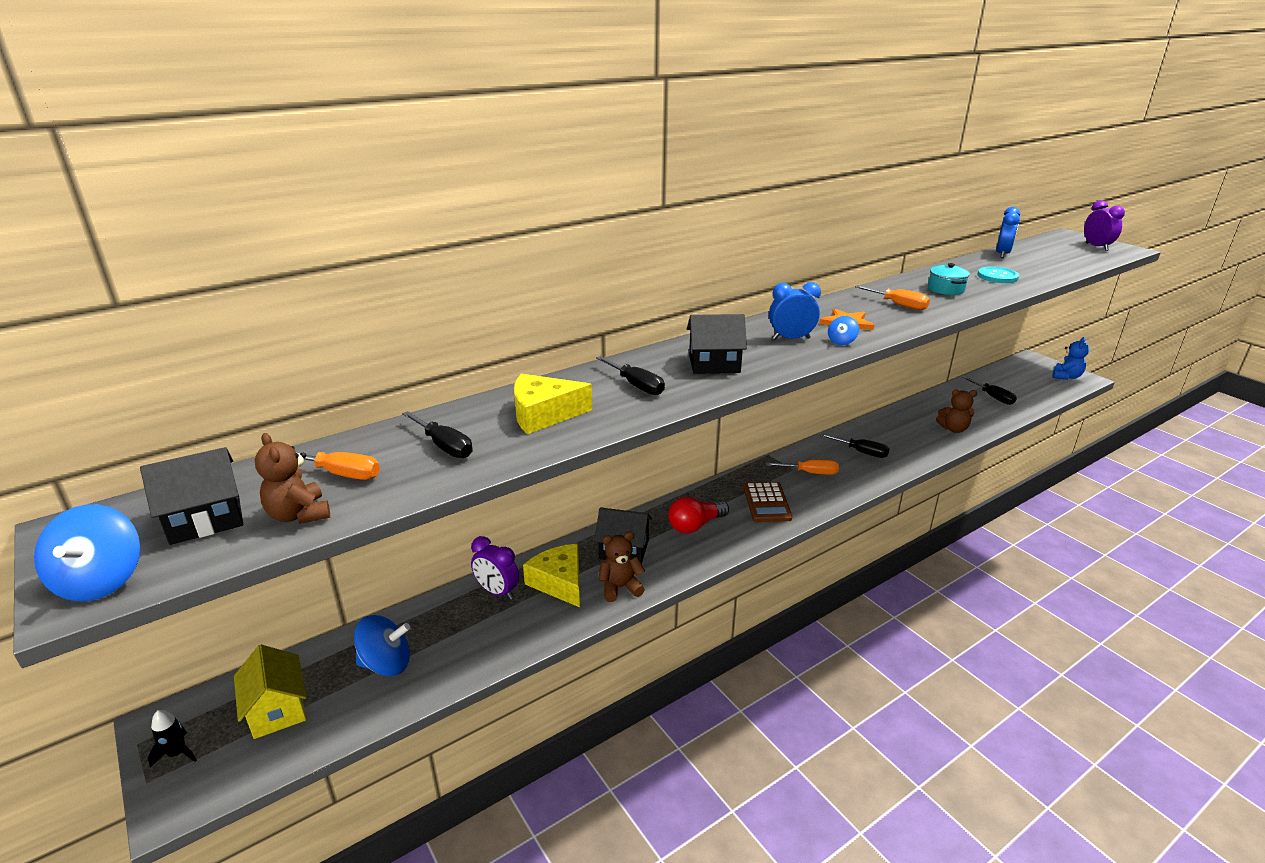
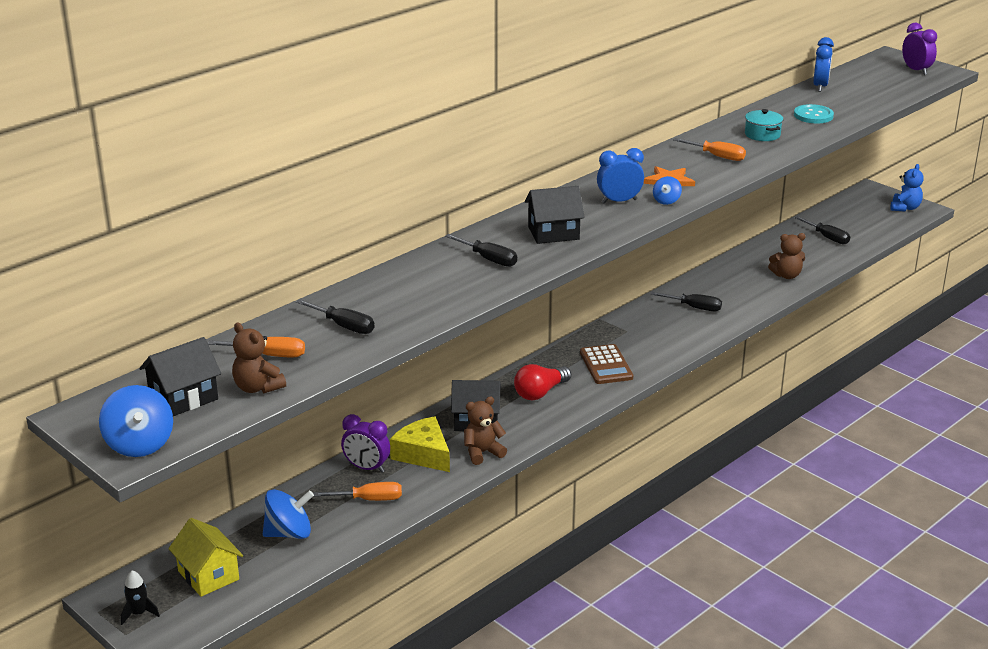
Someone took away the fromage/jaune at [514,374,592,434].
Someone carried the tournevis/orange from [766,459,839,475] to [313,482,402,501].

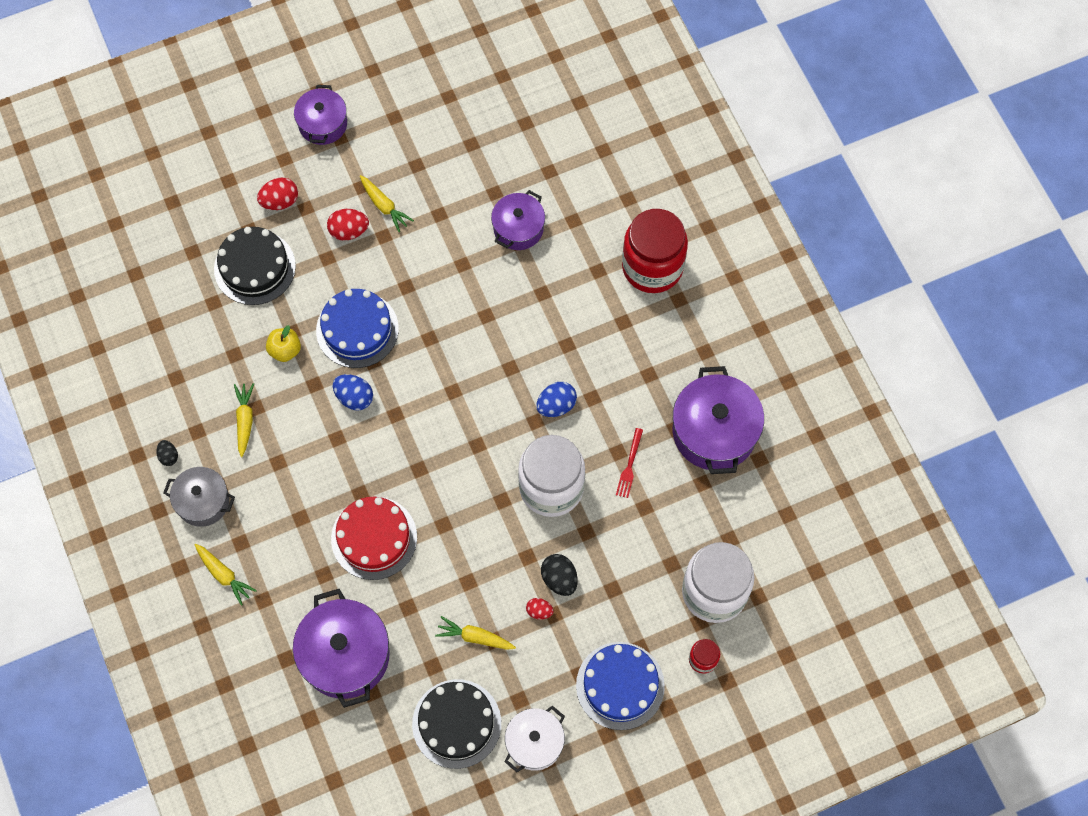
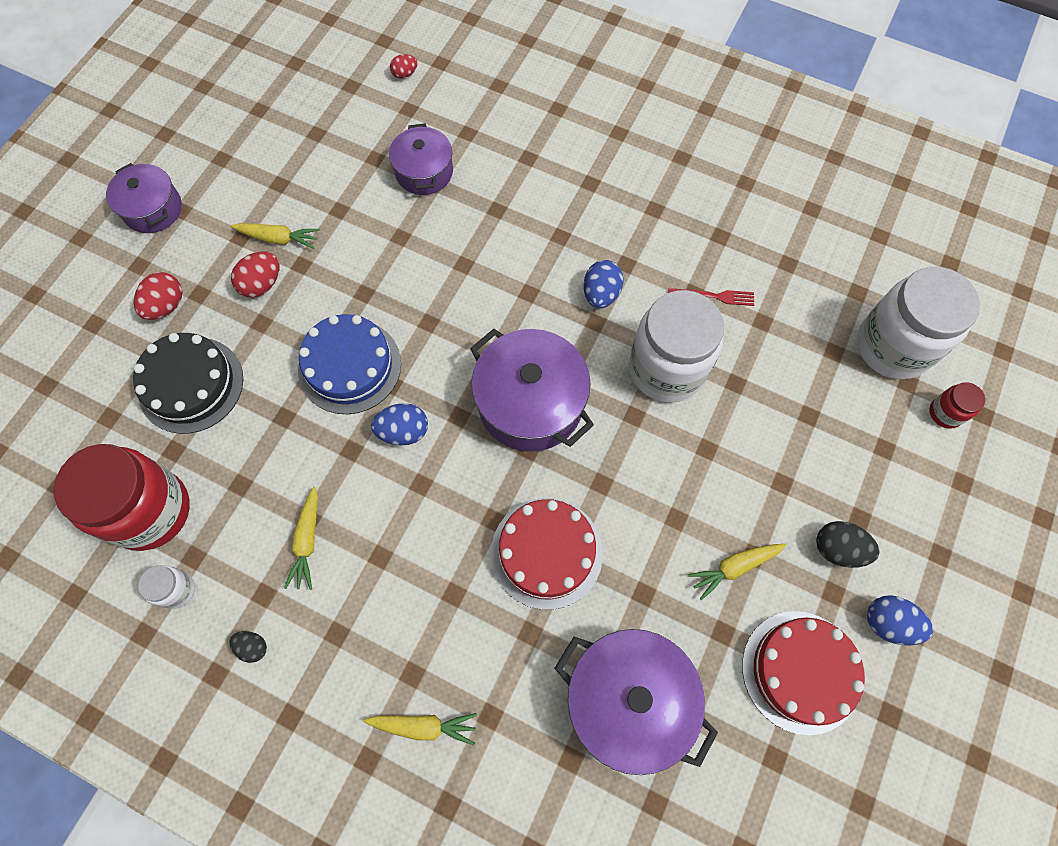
Someone carried the bocal/rouge from [622,209,688,293] to [54,444,190,551].
Someone took away the pomme/jaune at [266,325,301,362].
Someone carried the marmite/violet from [673,366,764,474] to [470,329,594,452].
Someone rotated the carotte/jaune at [234,383,254,457] by 135 degrees counterclockwise.
Someone rotated the fourchette/rouge at [616,428,643,498] by 60 degrees counterclockwise.
Someone took away the marmite/gris at [163,467,235,527].
Someone carried the œuf/noir from [541,554,578,596] to [816,521,879,568].
Someone carried the œuf/rouge from [526,598,554,619] to [390,54,417,79].
Someone took away the gâteau/bleu at [576,642,665,730].
Someone repainted the gâteau/noir at [412,679,501,769], which became the gâteau/rouge at [742,611,865,735].
Someone swapped the marmite/blanc at [504,706,565,772] for the œuf/bleu at [867,595,933,646].
Someone put down the bocal/blanc at [138,565,195,609].

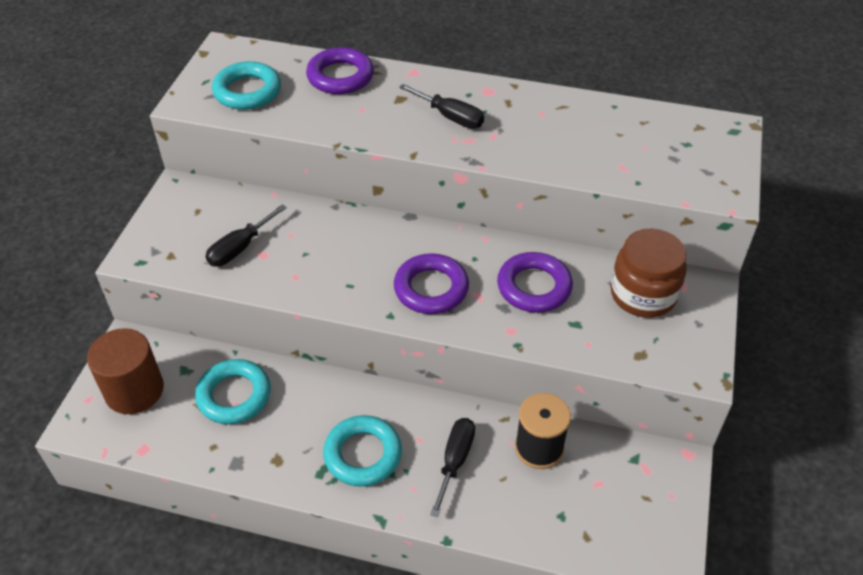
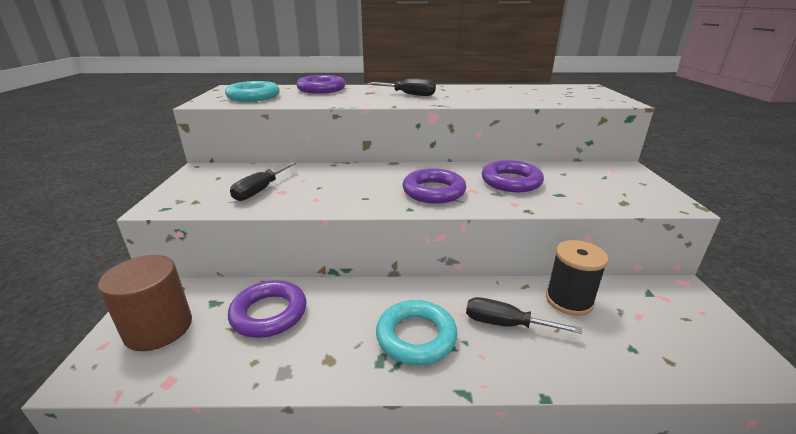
Someone took away the bocal/marron at [611,229,687,318].
Someone repainted the anneau/turquoise at [195,359,271,424], which became the anneau/violet at [228,280,306,338].
Someone rotated the tournevis/noir at [430,418,475,517] by 75 degrees counterclockwise.

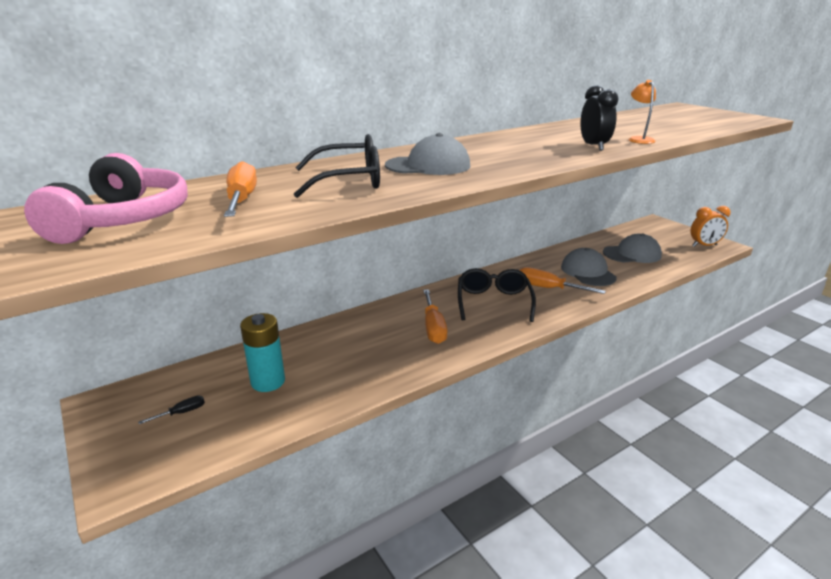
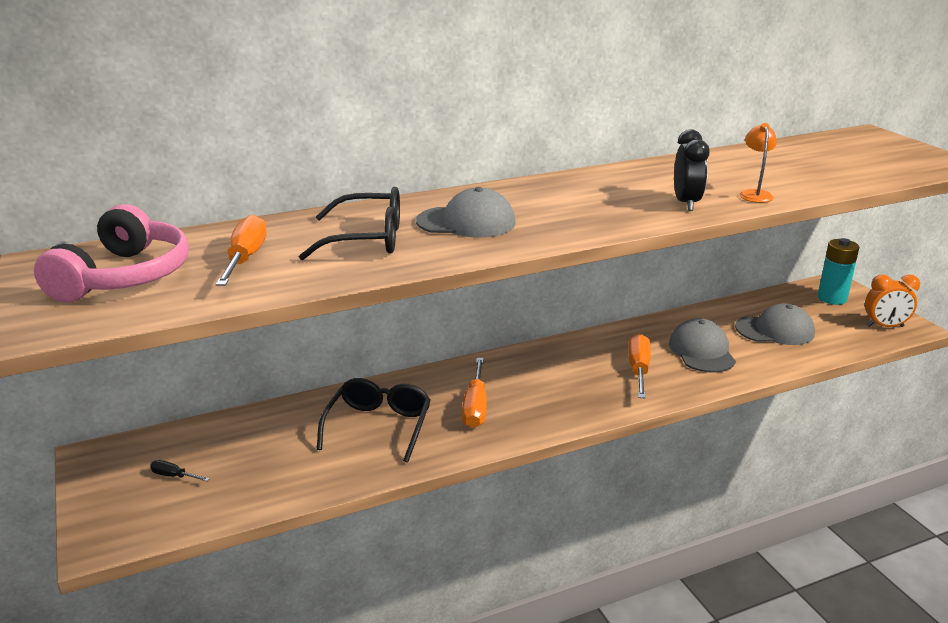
Someone rotated the tournevis/orange at [520,267,606,294] by 60 degrees clockwise.
Someone carried the lunettes/noir from [458,268,536,322] to [317,378,431,463].
Someone carried the pile/turquoise from [240,313,285,392] to [817,238,859,305].
Someone rotated the tournevis/noir at [138,395,205,424] by 135 degrees counterclockwise.

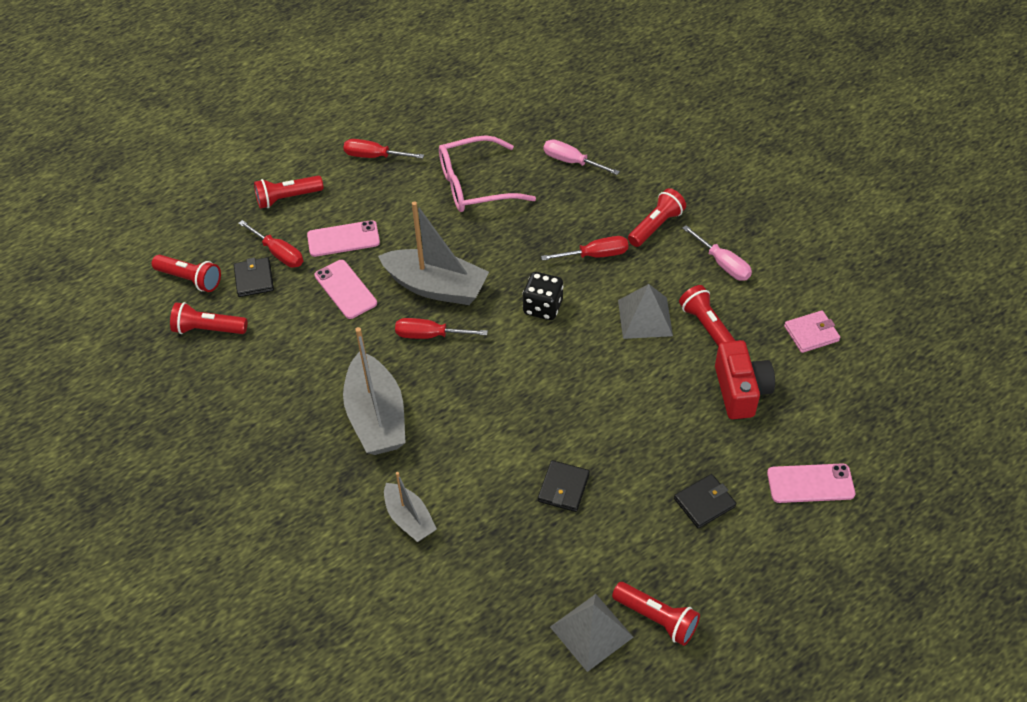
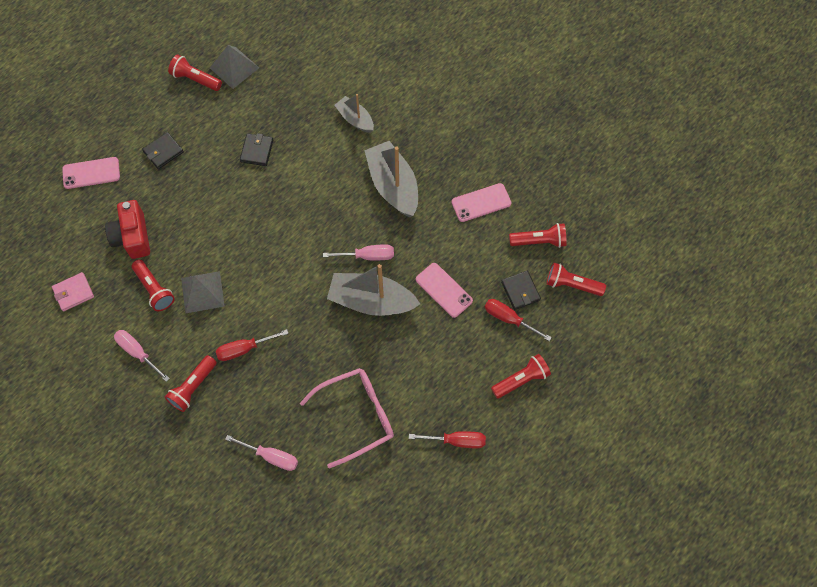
Someone carried the téléphone/rose from [307,220,380,257] to [452,183,511,222].
Someone took away the dé/noir at [522,272,564,320].
Someone repainted the tournevis/rouge at [395,318,488,339], which became the tournevis/rose at [323,244,394,260].

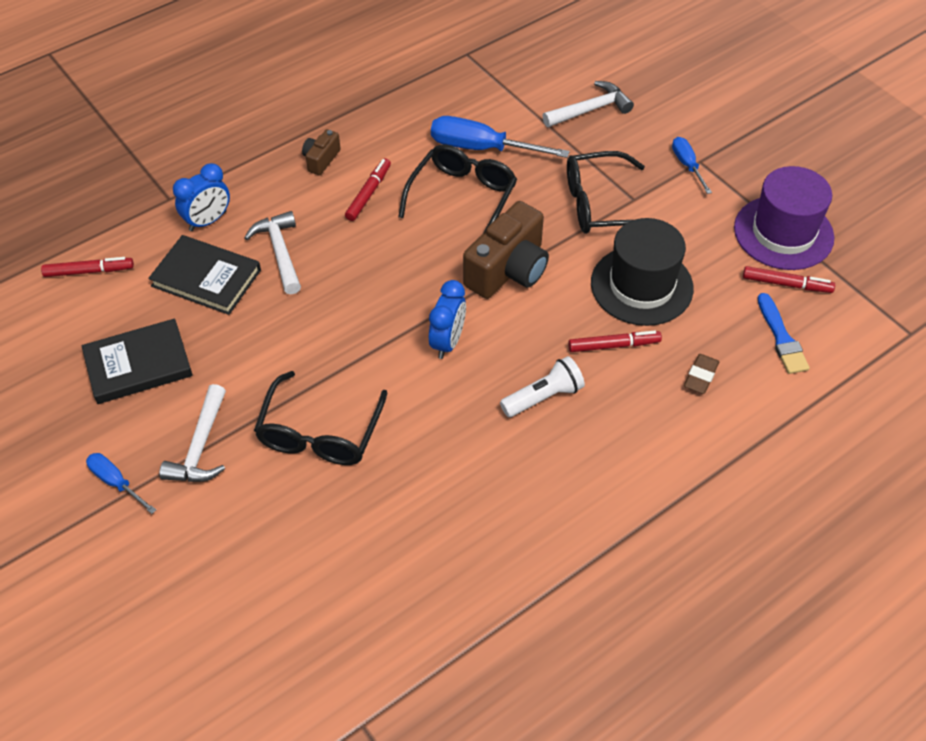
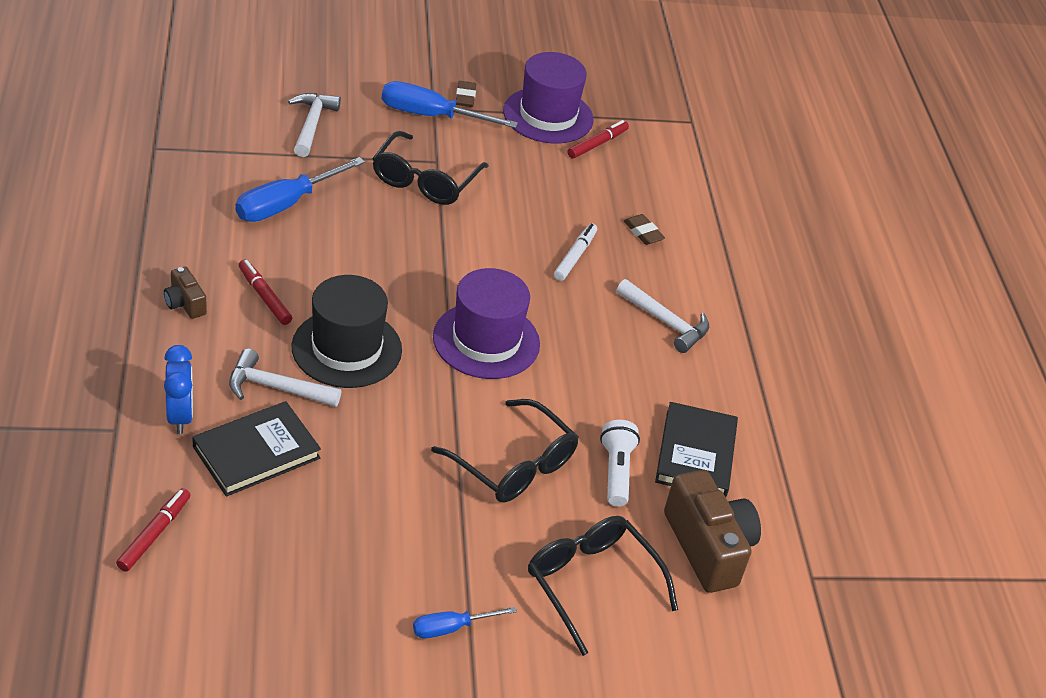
Someone scaled the tournevis/bleu at [672,137,712,194] by 1.80.
Someone carried the lunettes/noir from [398,144,517,233] to [528,516,678,656].
Someone carried the appareil photo/marron from [463,201,549,299] to [664,470,761,593].
Someone carried the chapeau/noir from [591,218,694,326] to [292,275,402,388].
Someone swapped the réveil/bleu at [429,280,466,359] for the chapeau/violet at [433,268,540,379].
Someone took away the pinceau/bleu at [757,293,810,374].
Someone carried the livre/noir from [82,318,193,404] to [655,402,738,497].
Someone repainted the feutre/rouge at [568,330,662,352], which became the feutre/blanc at [554,224,597,281].
Someone carried the lampe de poche/blanc from [500,356,585,417] to [600,420,640,507].
Someone carried the marteau/blanc from [159,384,226,482] to [616,279,709,353].
Someone put down the gomme/marron at [456,81,476,107].

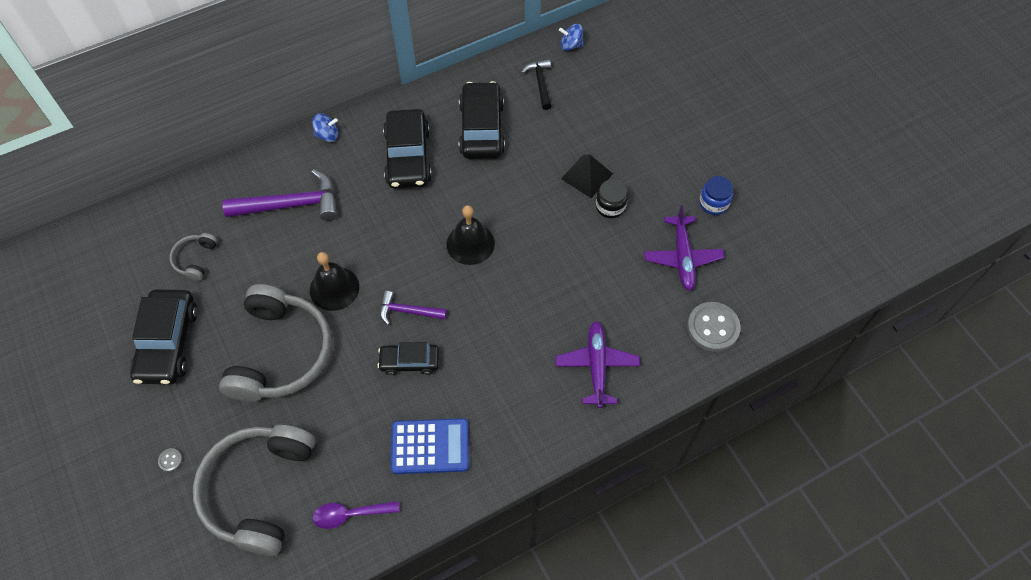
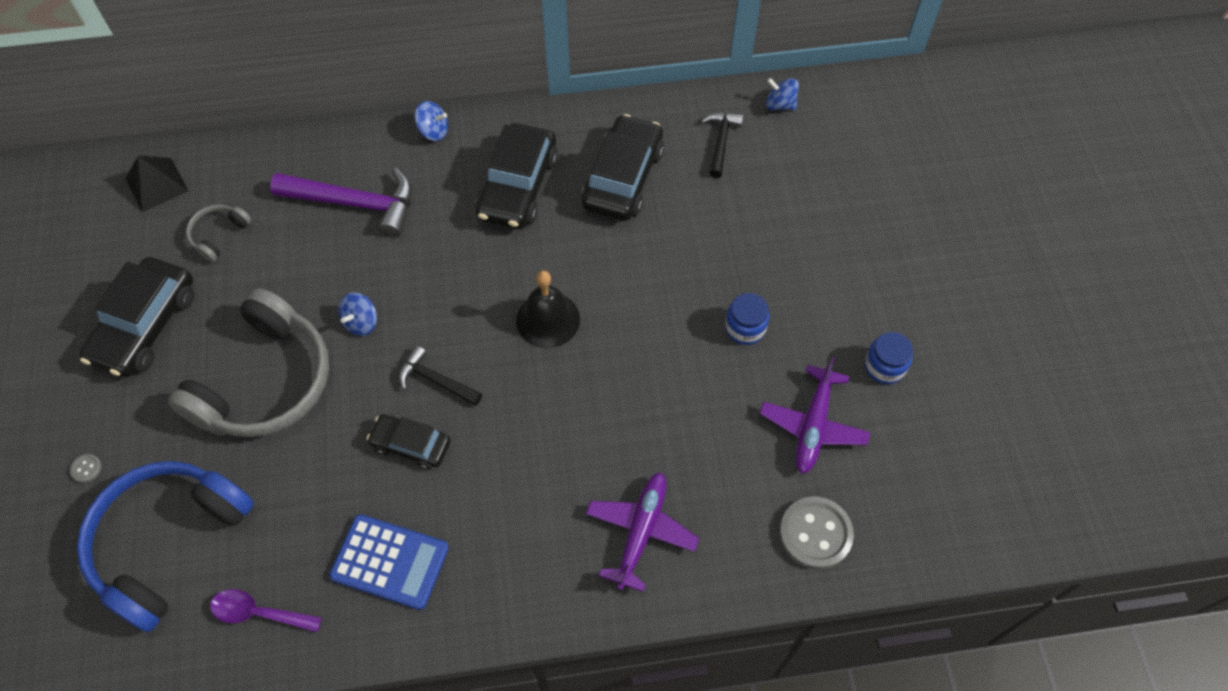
Someone carried the pyramide/noir from [561,154,613,198] to [125,155,188,212].
Someone repainted the bocal/noir at [596,179,628,218], which became the bocal/bleu at [725,293,769,345].
Someone swapped the cloche/noir at [310,252,359,311] for the toupie/bleu at [338,292,377,336].
Someone repainted the marteau/violet at [380,291,447,325], which became the marteau/noir at [399,346,482,406].
Someone repainted the casque audio/gris at [193,425,315,556], which became the casque audio/bleu at [77,461,254,632].

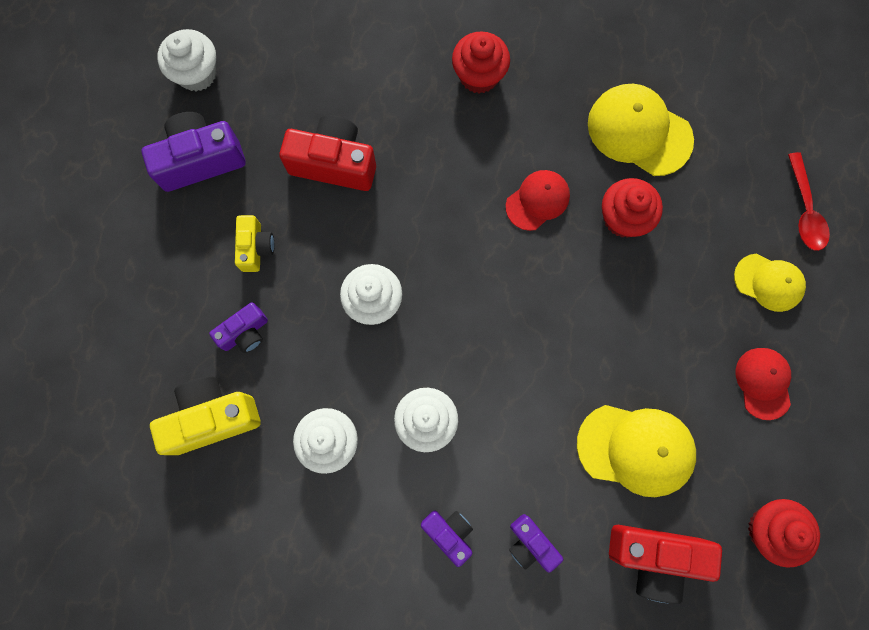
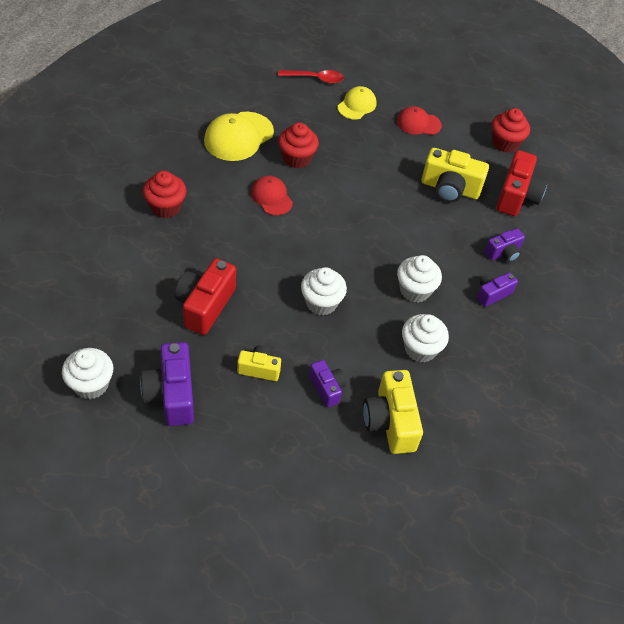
Someone swapped the casquette/jaune at [577,405,696,497] for the appareil photo/jaune at [422,148,489,203].

